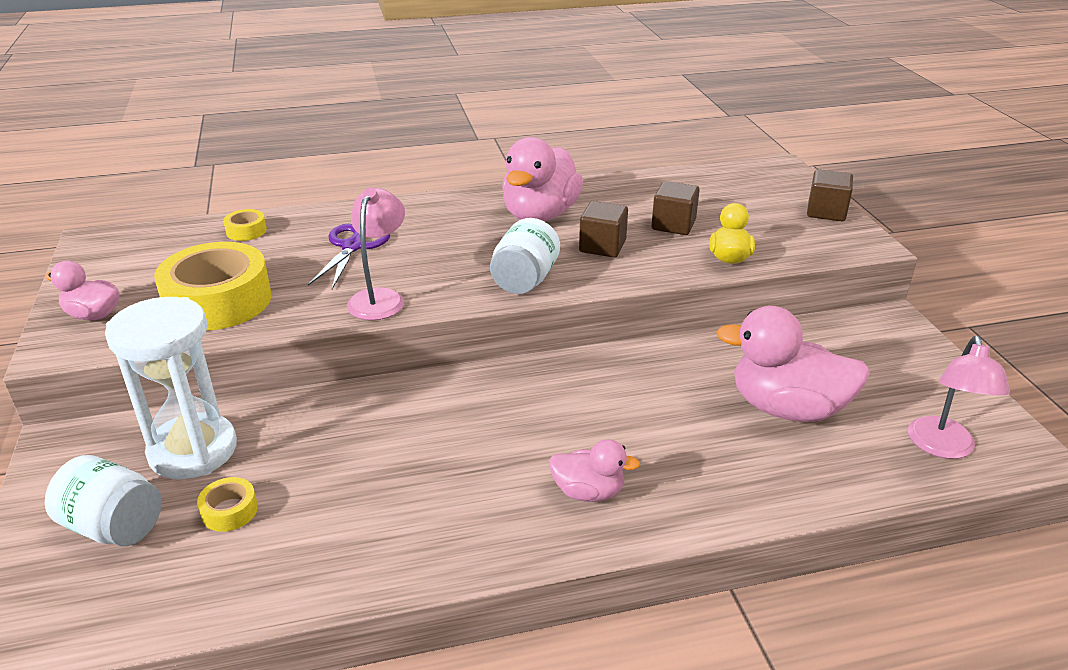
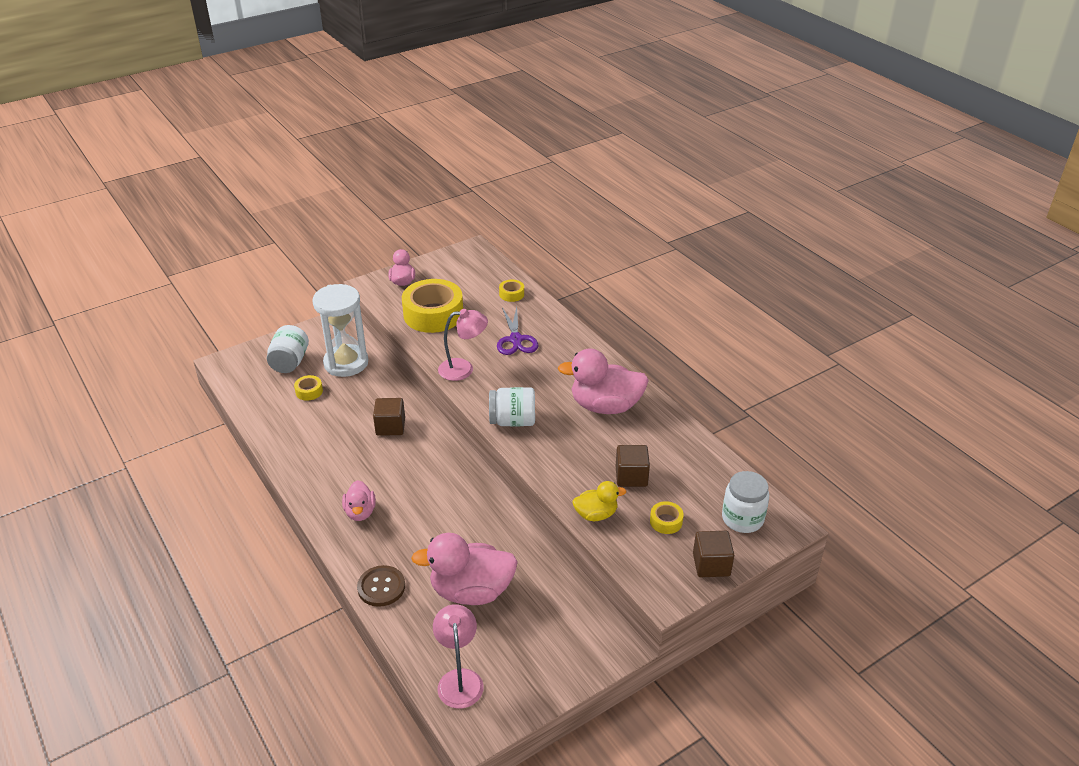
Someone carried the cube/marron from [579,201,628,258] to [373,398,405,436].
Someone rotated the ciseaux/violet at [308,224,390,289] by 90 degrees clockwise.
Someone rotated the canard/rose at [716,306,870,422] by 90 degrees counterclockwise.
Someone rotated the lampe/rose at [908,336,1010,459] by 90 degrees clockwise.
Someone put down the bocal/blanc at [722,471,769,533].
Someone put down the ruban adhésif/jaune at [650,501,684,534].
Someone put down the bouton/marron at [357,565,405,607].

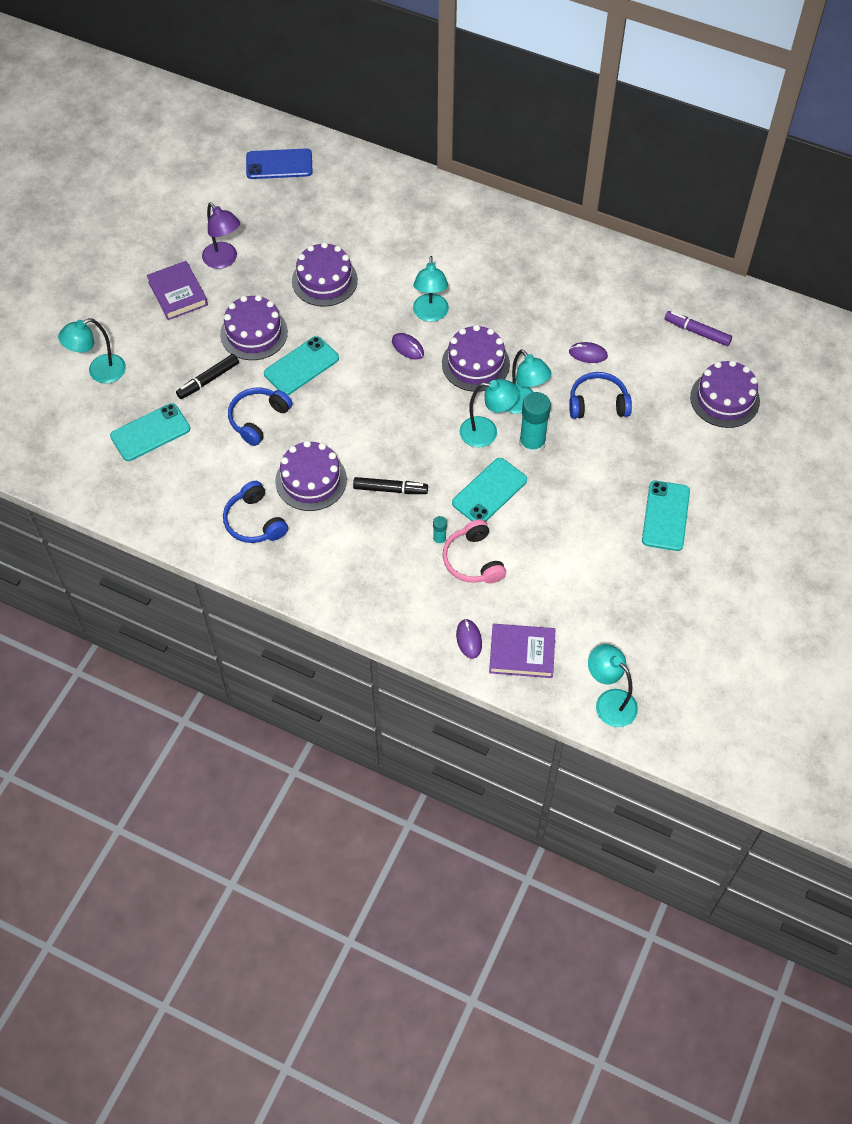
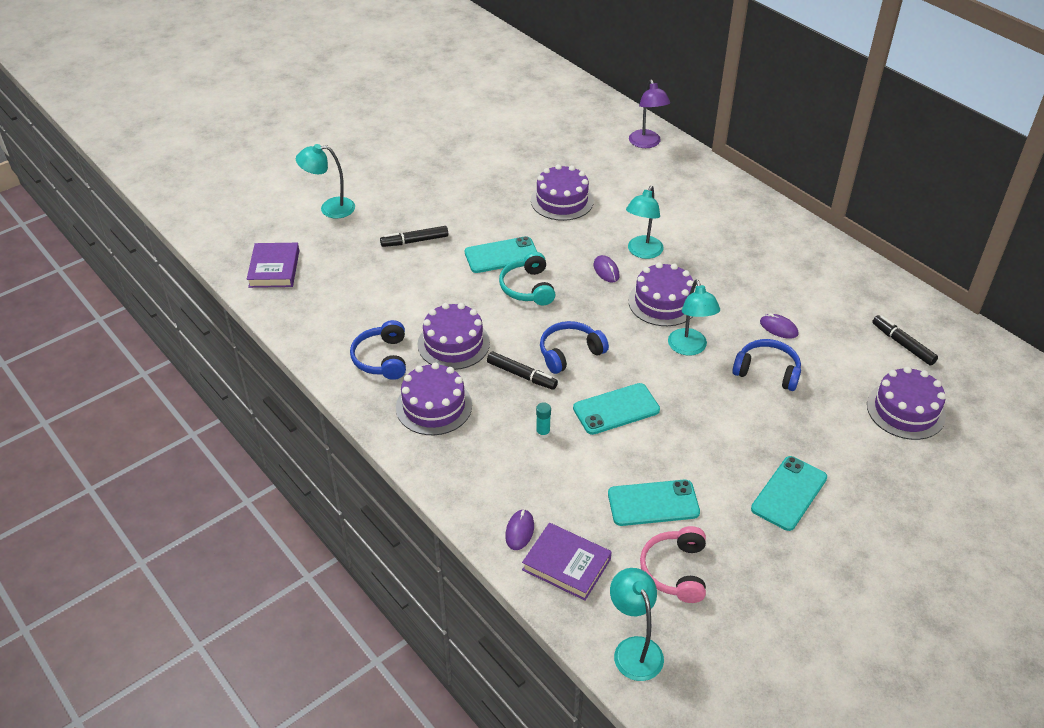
Someone took away the téléphone/bleu at [246,148,313,179].
Someone carried the lampe/violet from [202,203,240,269] to [629,79,670,148].
Someone carried the livre/violet from [147,261,208,320] to [247,243,299,288].
Someone carried the gâteau/violet from [220,295,288,360] to [396,362,472,435].
Someone repainted the feutre/violet at [665,311,732,346], which became the feutre/noir at [872,315,938,366].
Someone took away the lampe/turquoise at [460,379,519,448].
Someone carried the casque audio/bleu from [228,387,293,446] to [540,321,609,374].
Someone took away the bâton de colle/turquoise at [519,392,551,455].
Someone carried the téléphone/turquoise from [110,403,190,461] to [608,480,700,526].
Someone carried the casque audio/rose from [443,519,506,583] to [640,526,706,603].
Someone put down the casque audio/turquoise at [499,252,555,305].

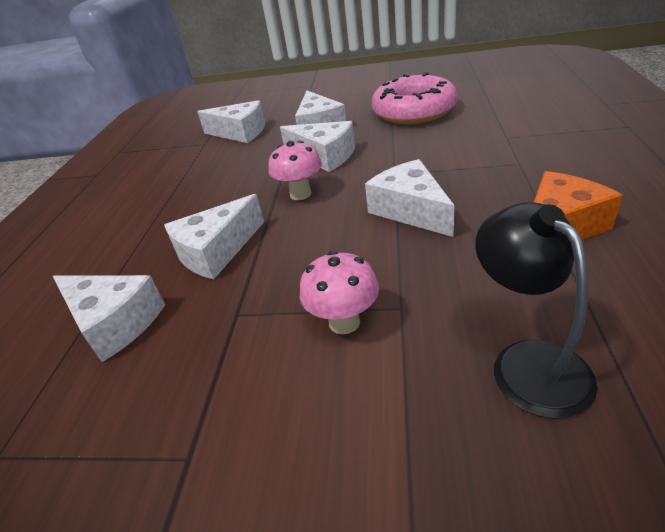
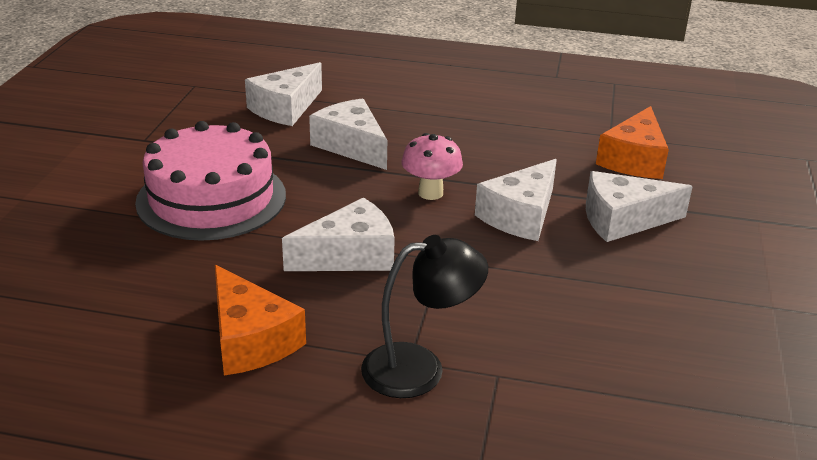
Someone took away the beignet/rose at [372,72,458,124].
Someone repainted the fromage/blanc at [198,100,265,143], which became the fromage/orange at [596,106,669,179].
Someone carried the lampe/noir from [475,202,597,419] to [361,235,488,398].
Someone swapped the champignon/rose at [300,251,379,334] for the gâteau/rose at [135,121,286,241].

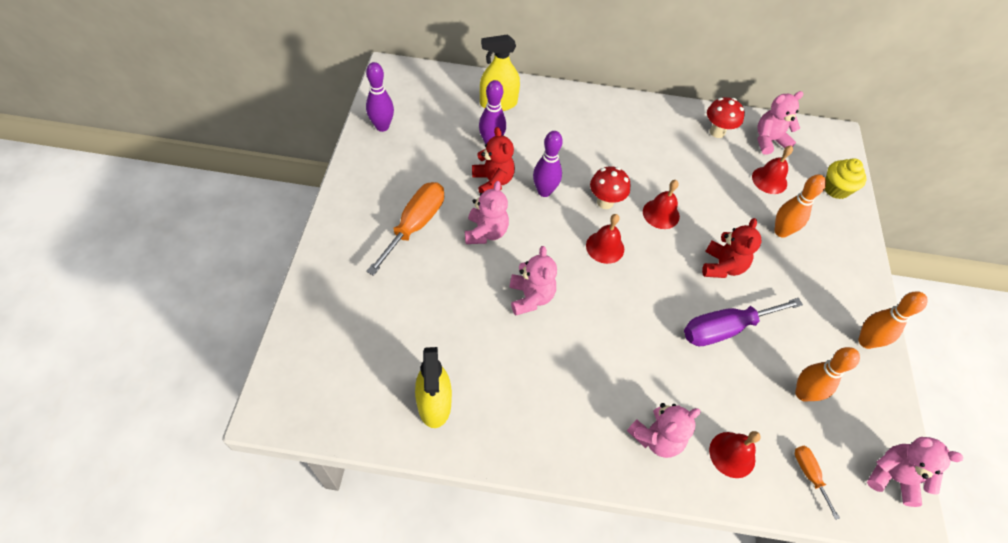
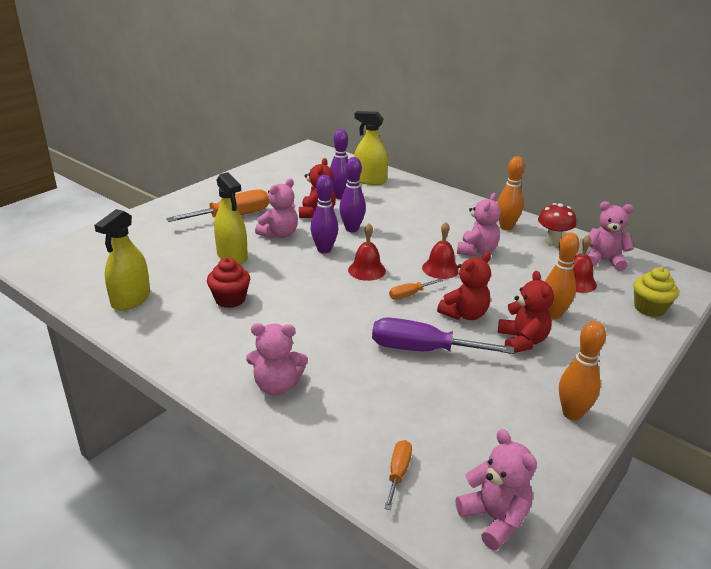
Someone carried the quille/violet from [366,62,394,132] to [311,175,338,253].
Someone took away the champignon/rouge at [590,166,631,209].
Someone carried the ours en peluche/rose from [509,246,557,316] to [457,193,501,256].
Someone carried the quille/orange from [795,347,860,402] to [497,156,525,230].
Someone took away the cloche/rouge at [709,431,761,478].
Someone put down the vaporisateur/jaune at [214,172,248,265].
Someone put down the muffin/rouge at [207,258,250,308].
Someone put down the ours en peluche/rouge at [498,271,554,354].
Someone put down the tournevis/orange at [389,279,443,300].

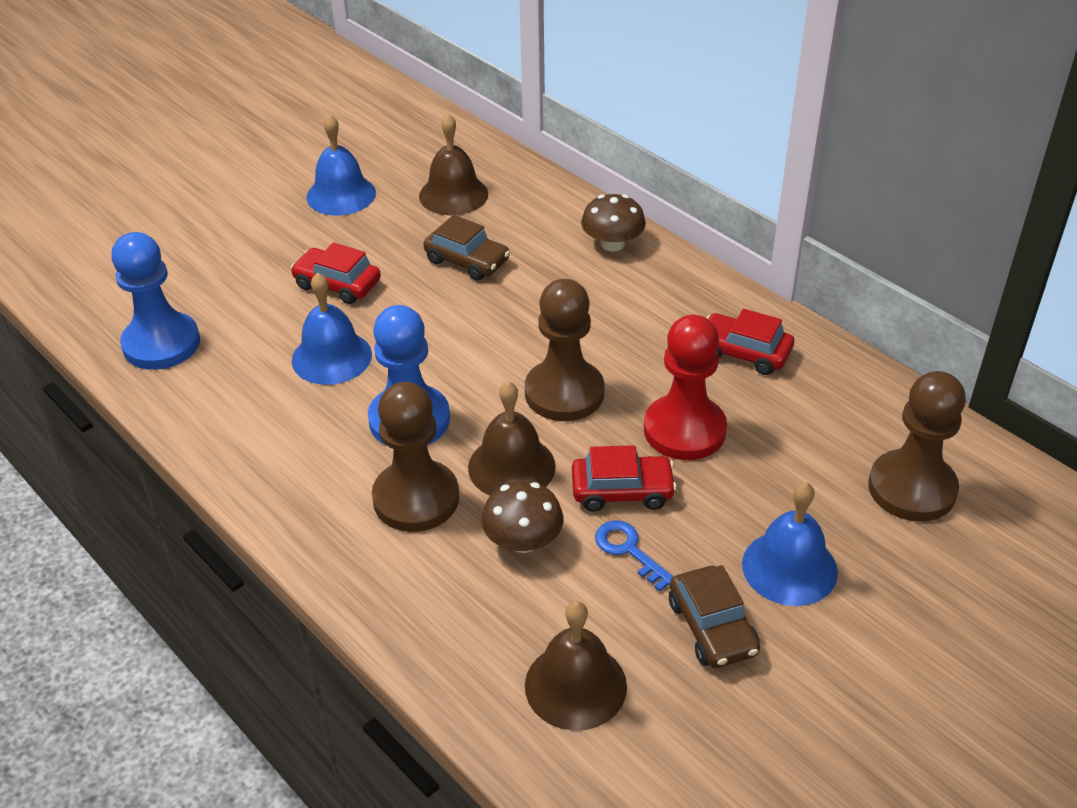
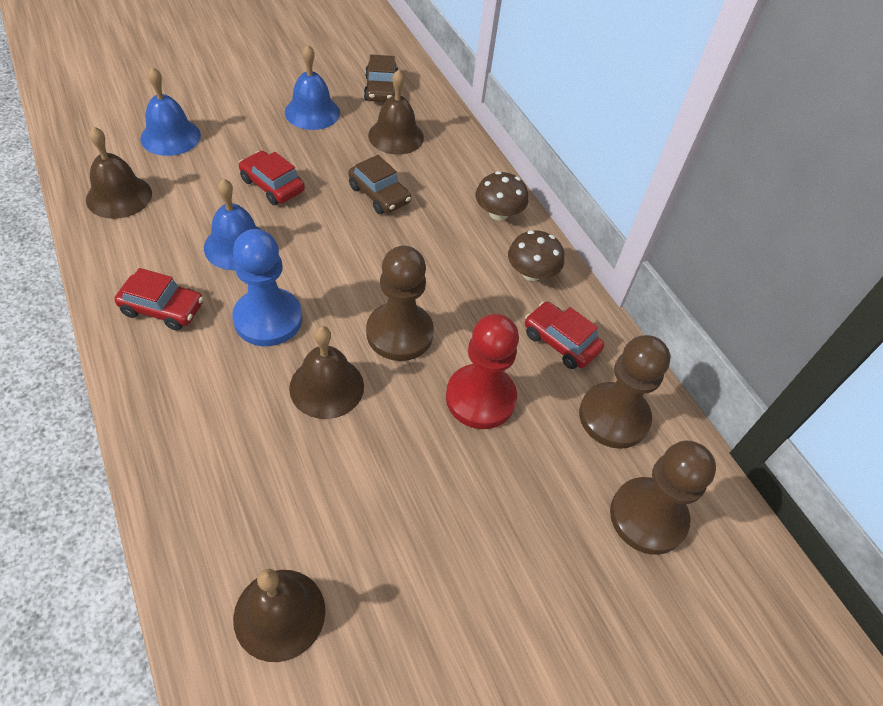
Someone swapped the pion/bleu at [111,232,200,370] for the cloche/marron at [86,126,152,219].
Someone carried the pion/marron from [372,382,459,532] to [579,335,671,449].
Someone carried the voiture/rouge from [572,445,677,512] to [114,268,203,331].
Someone carried the champignon/marron from [481,481,563,553] to [508,230,564,281].
Someone carried the cloche/bleu from [742,482,838,606] to [140,67,201,156].
Someone took away the clé/bleu at [595,520,674,592].
Someone carried the voiture/marron from [669,565,760,668] to [364,55,398,102].

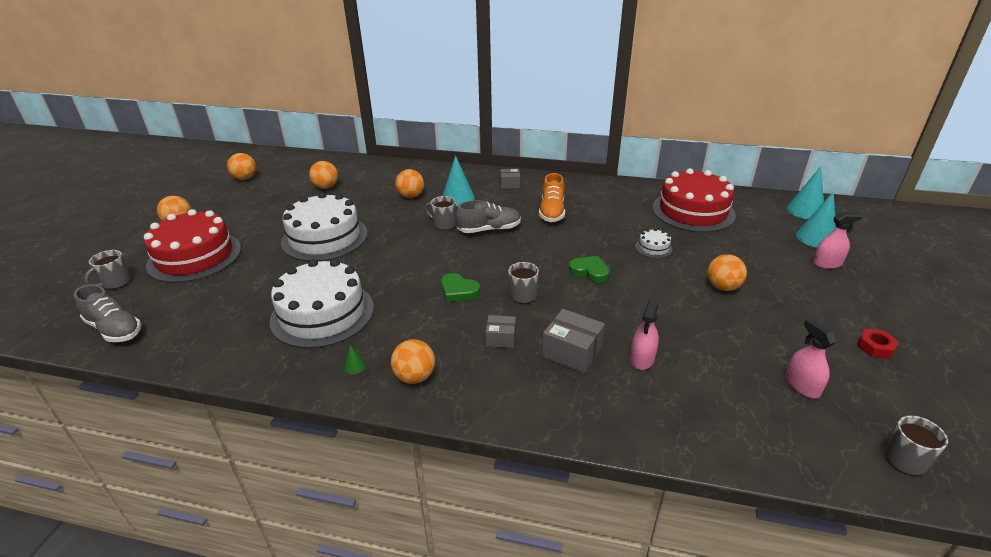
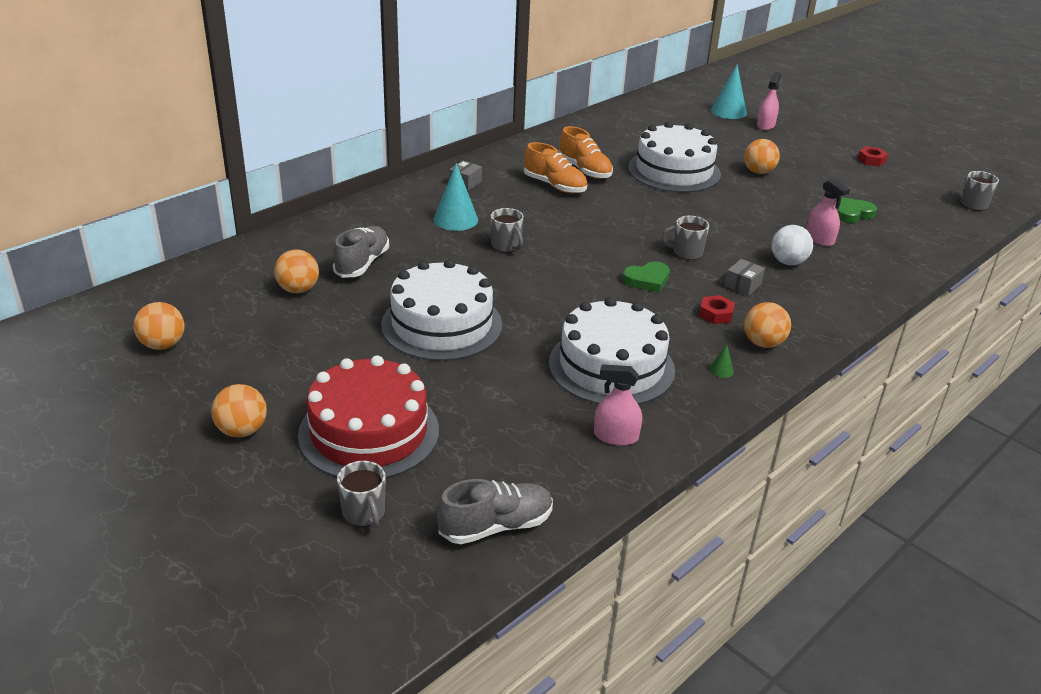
Someone took away the cône/turquoise at [787,166,824,219].
Someone took away the gâteau/rouge at [653,168,736,232].
Someone took away the balle/orange at [395,169,424,198].
Someone rotated the tasse/gris at [425,196,456,230] by 90 degrees counterclockwise.
Someone carried the chaussure/gris from [456,200,521,233] to [333,226,389,278].
Someone scaled the gâteau/blanc at [635,228,673,258] by 2.43.
Someone carried the cœur/vert from [569,256,610,283] to [837,197,877,223].
Someone swapped the boîte/gris at [542,309,605,373] for the balle/blanc at [772,225,813,265].
Someone carried the vaporisateur/rose from [786,318,836,398] to [594,364,642,446].
Someone put down the chaussure/orange at [559,126,613,179].
Someone put down the écrou/rouge at [699,295,735,324].

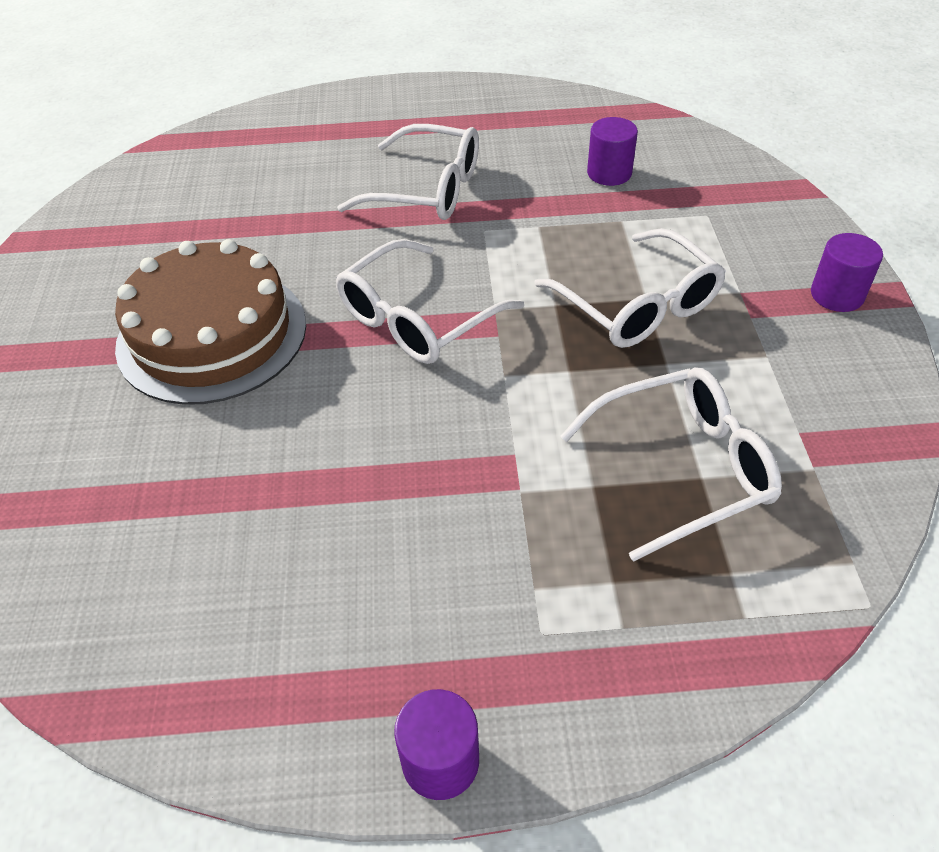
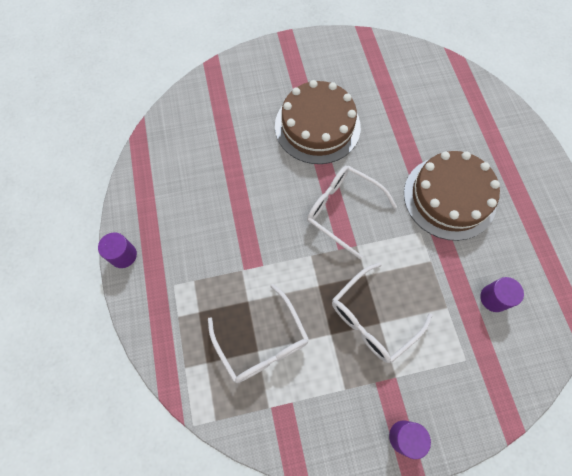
Someone swapped the lunettes/blanc at [337,124,479,220] for the gâteau/marron at [404,151,500,241].

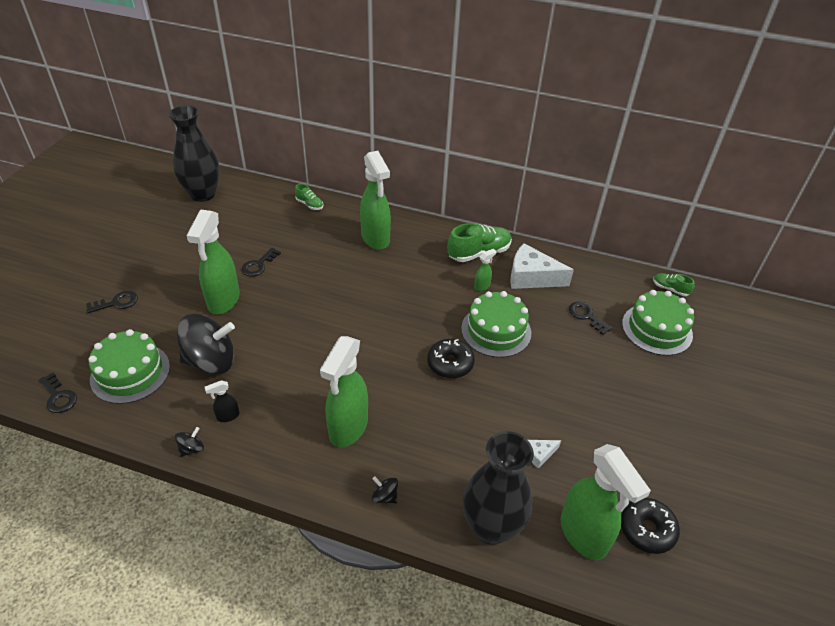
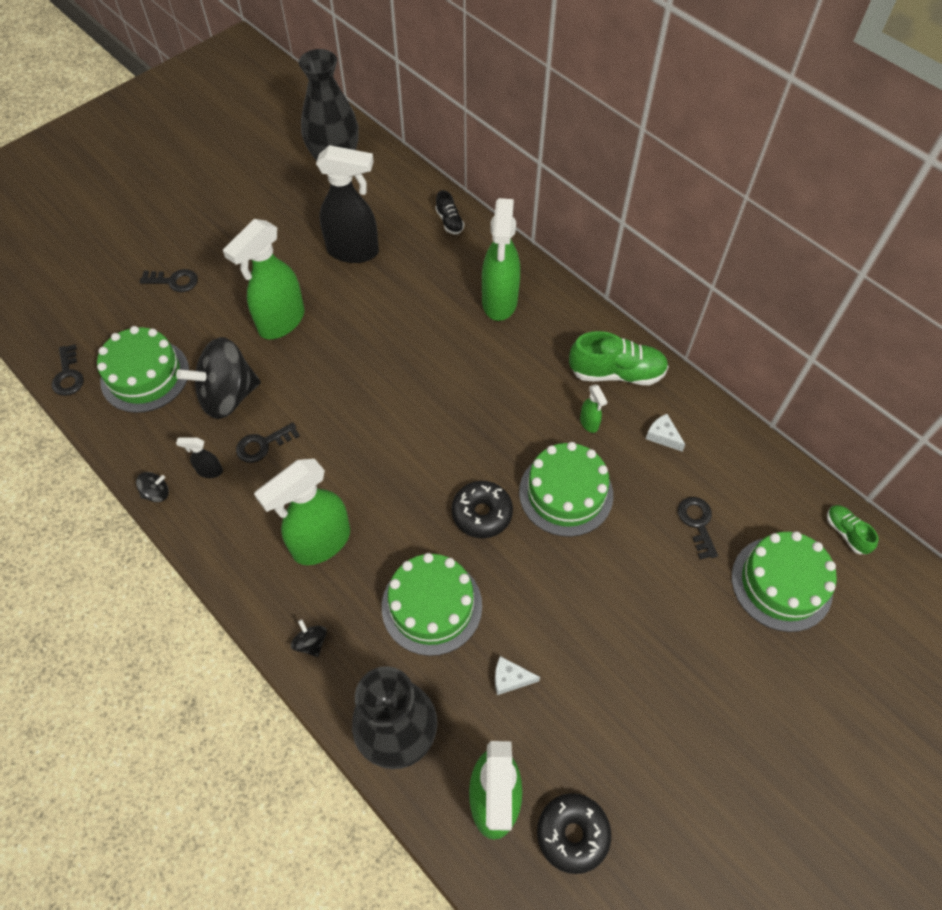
Someone repainted the chaussure/vert at [295,184,323,210], which became the chaussure/noir at [435,190,464,235].
Someone scaled the fromage/blanc at [510,243,574,289] by 0.47.
Someone carried the clé/noir from [242,248,281,277] to [236,423,300,463].
Someone rotated the vaporisateur/vert at [474,249,496,291] by 75 degrees clockwise.
Someone rotated the toupie/noir at [177,314,235,375] by 135 degrees clockwise.
Someone put down the vaporisateur/noir at [316,145,379,263].
Someone put down the gâteau/vert at [382,553,482,656].

